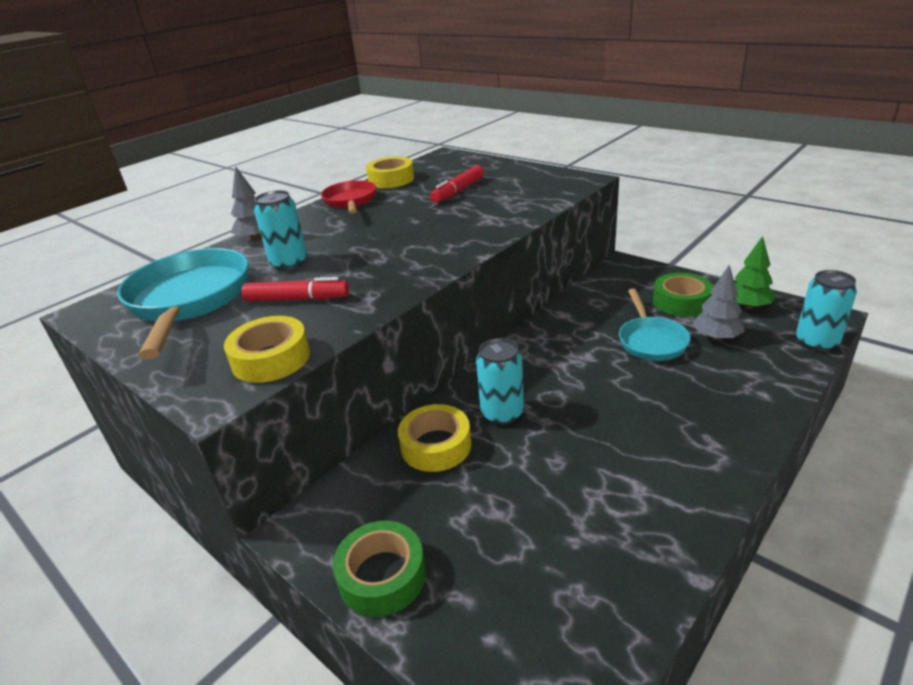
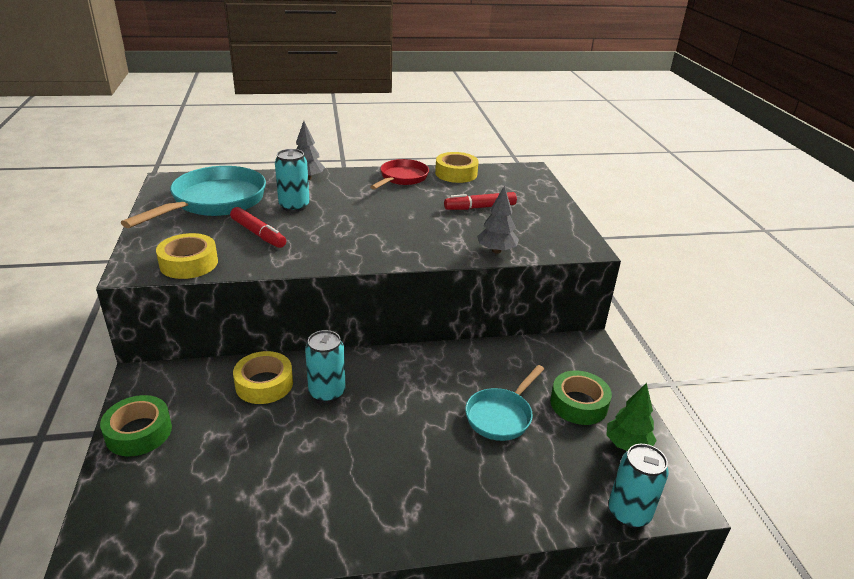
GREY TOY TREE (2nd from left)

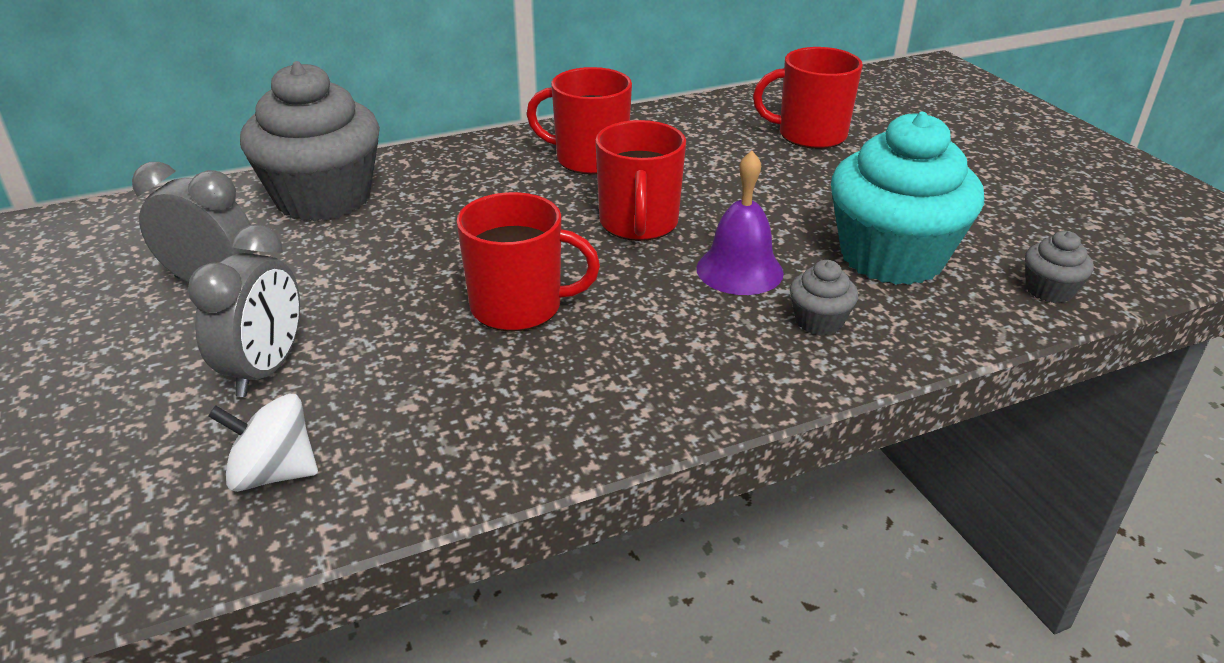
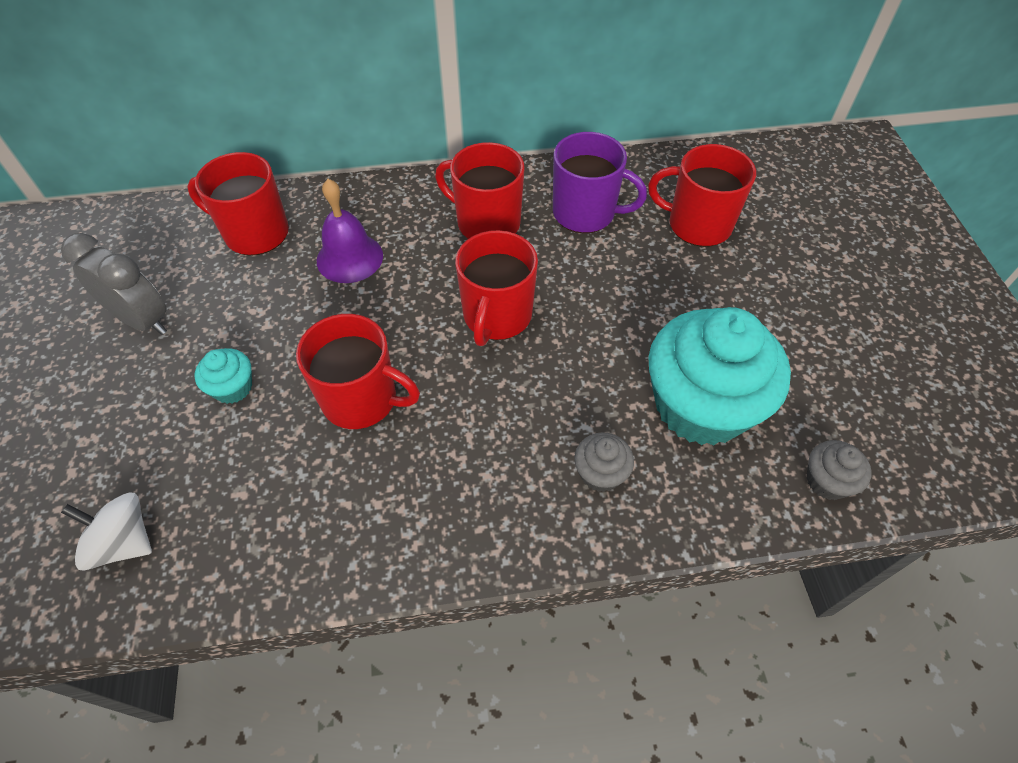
RED MUG (1st from left)
VIOLET HAND BELL
GREY BEDSIDE CLOCK (2nd from left in the first image)
VIOLET MUG
AQUA CUPCAKE (1st from left)

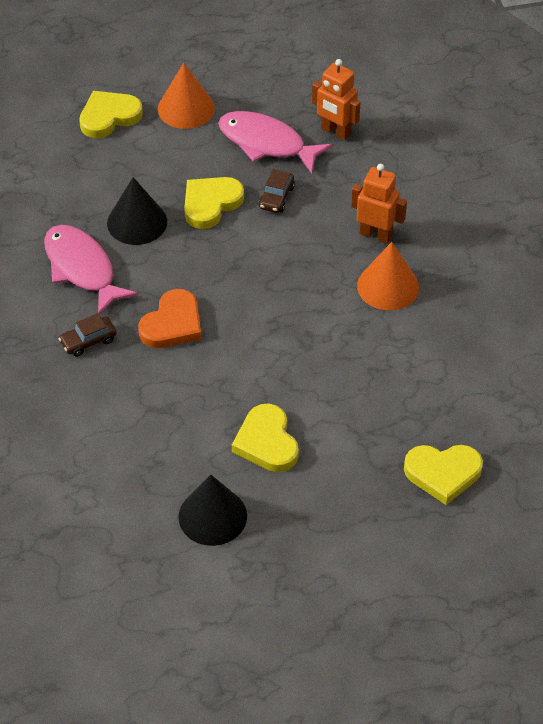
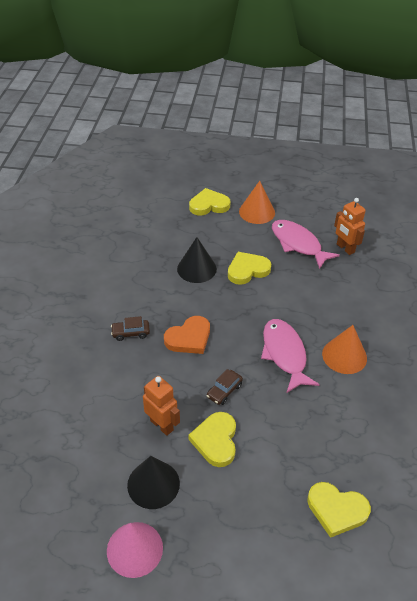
ORANGE-COLOURED ROBOT (1st from left)
RUSSET CAR (2nd from left)
ROSY FISH FIGURE (1st from left)
ROSY CONE SHAPE

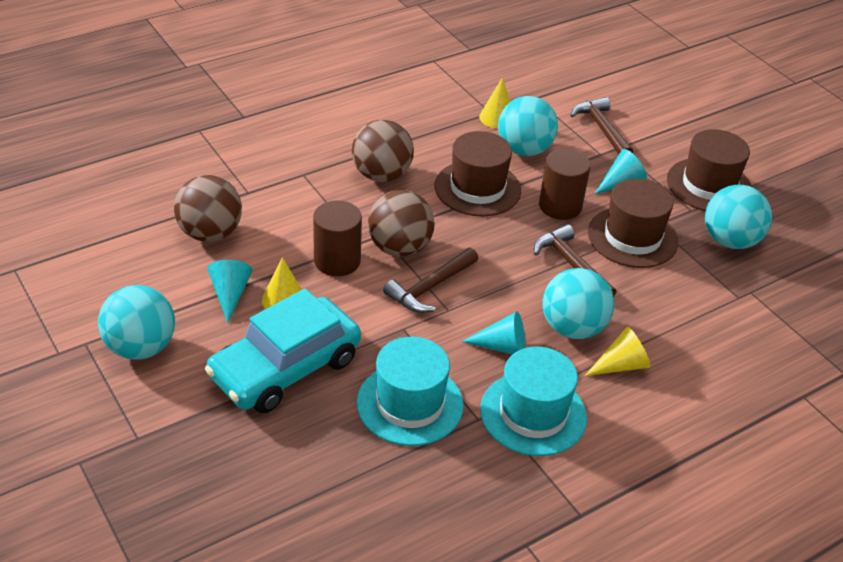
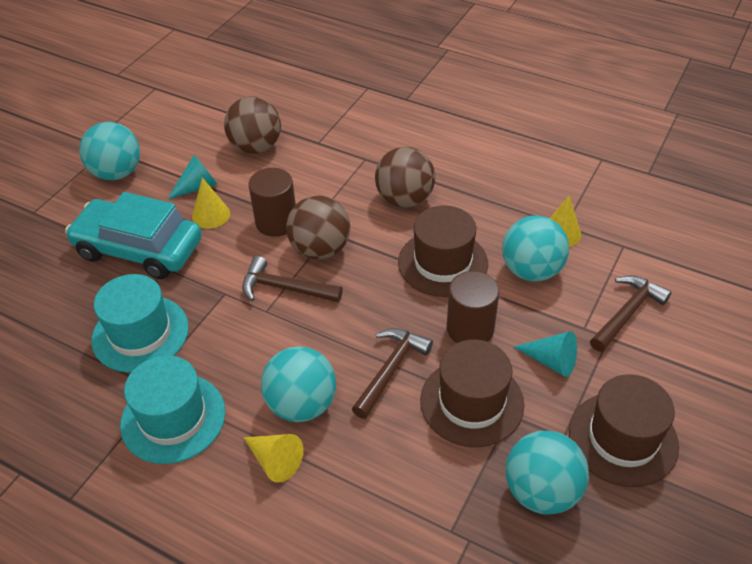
AQUA CONE SHAPE (2nd from left in the first image)

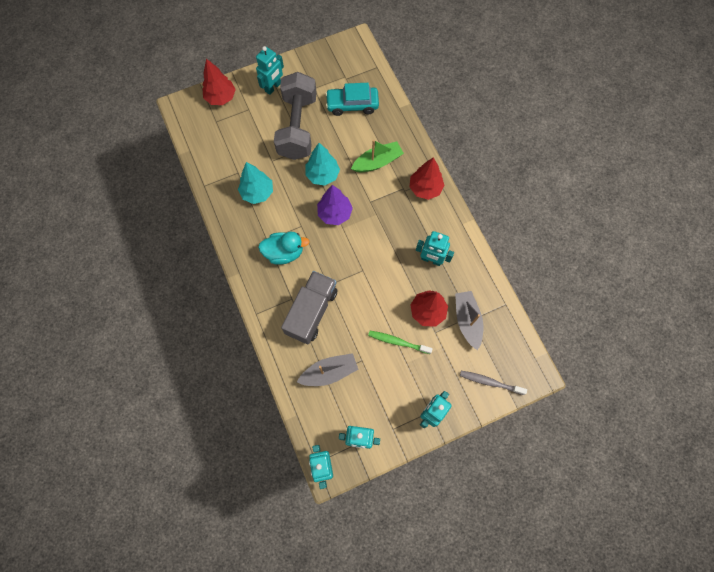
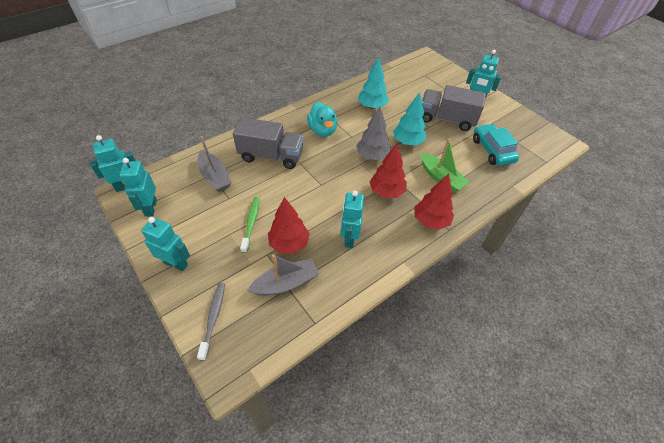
RED TOY TREE (2nd from left)
GREY TRUCK (2nd from left)
GREY TOY TREE

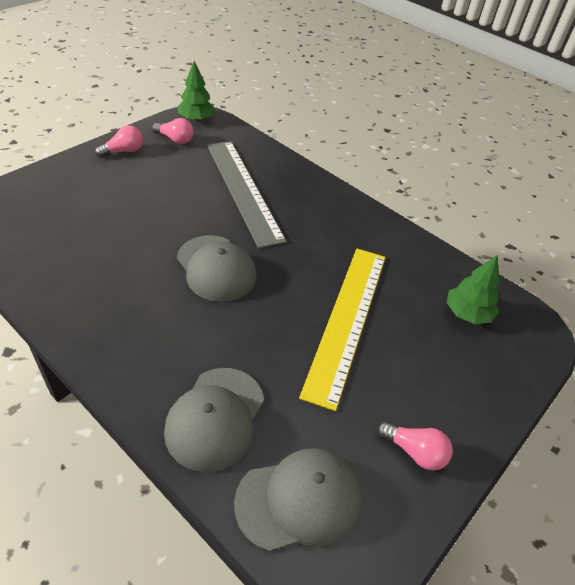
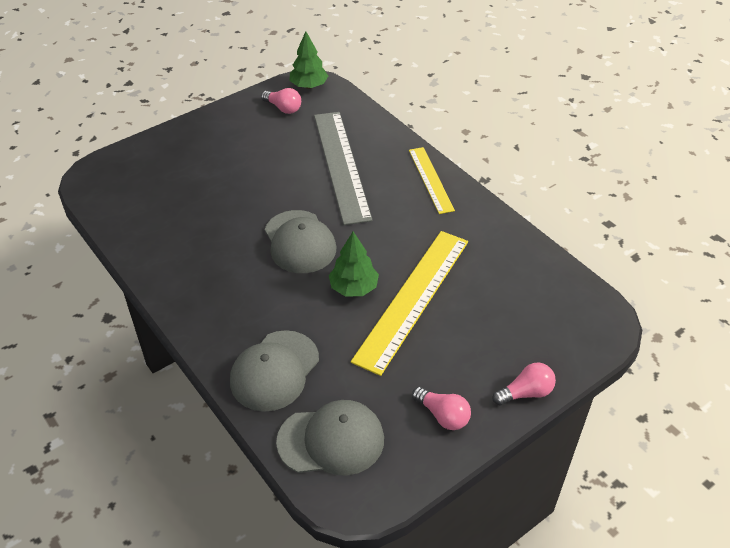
ROSY LIGHTBULB (3rd from left)
LEAF-GREEN TOY TREE (2nd from left)
YELLOW STRAIGHTEDGE (2nd from left)

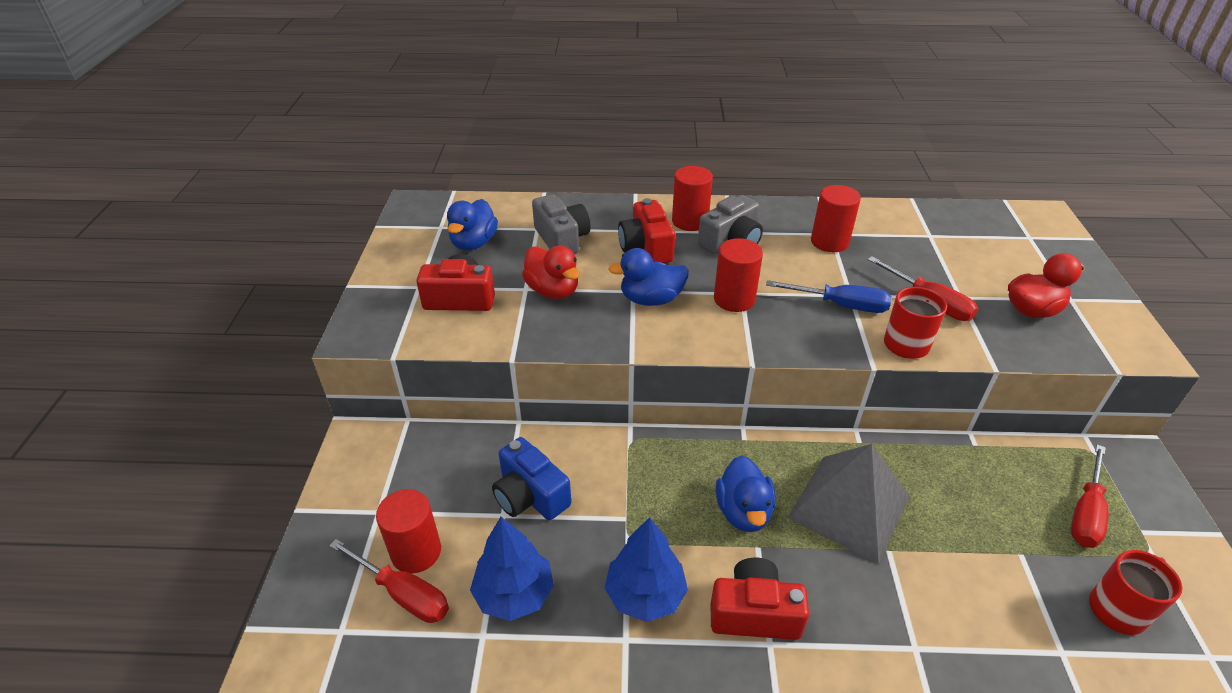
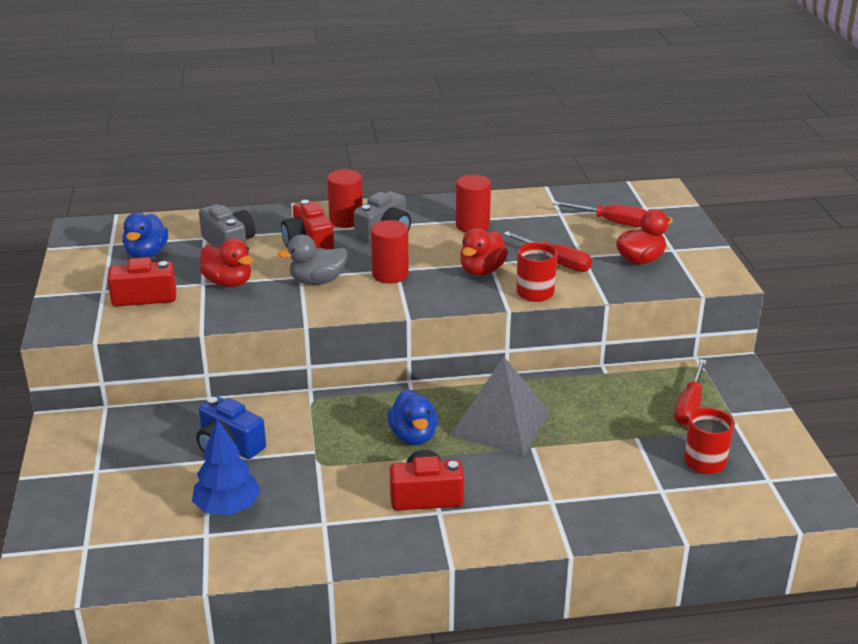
GREY DUCK
RED DUCK (2nd from left)
RED SOLID CYLINDER (1st from left in the first image)
COBALT TOY TREE (2nd from left in the first image)
RED SCREWDRIVER (2nd from left)

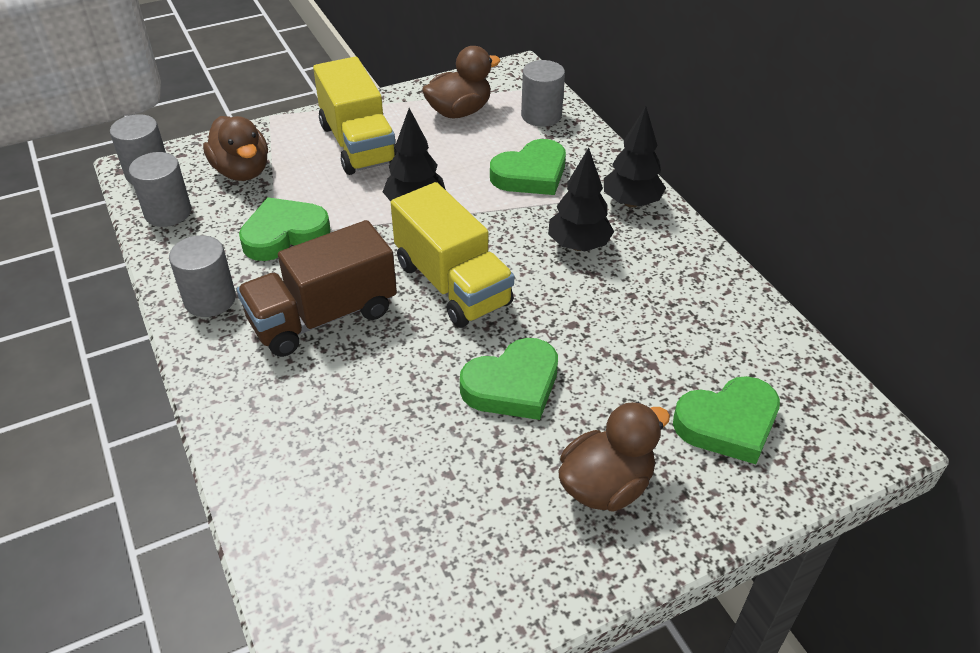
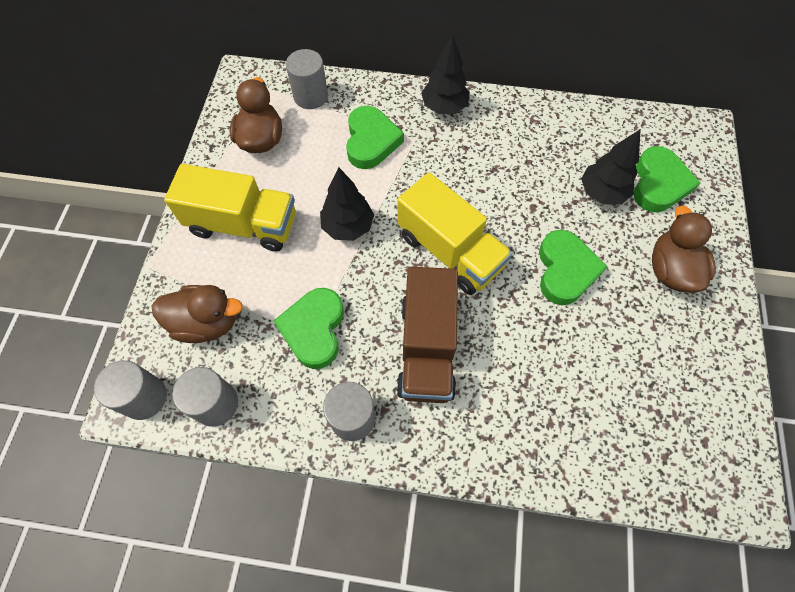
JET-BLACK TOY TREE (3rd from left)
YELLOW TRUCK (2nd from left)

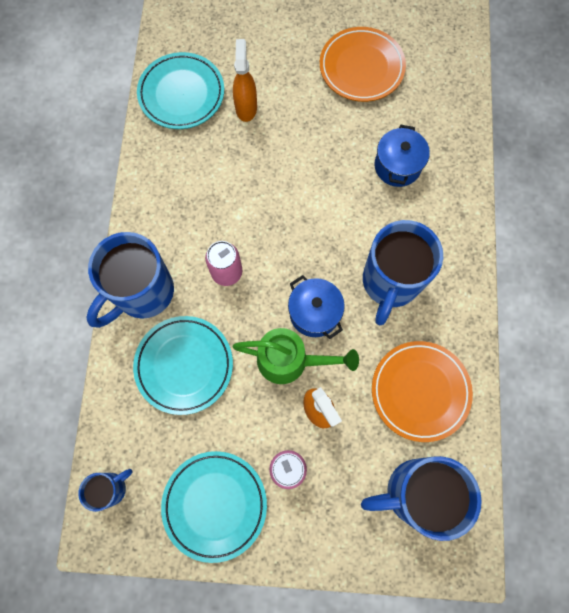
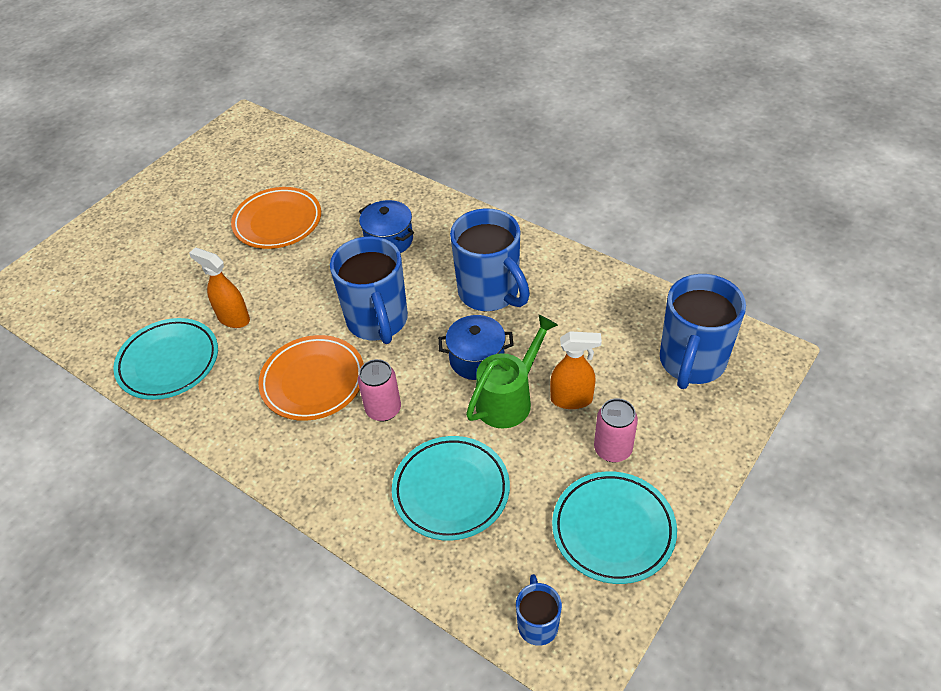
COBALT MUG (1st from left)
ORANGE-COLOURED DINNER PLATE (2nd from left)

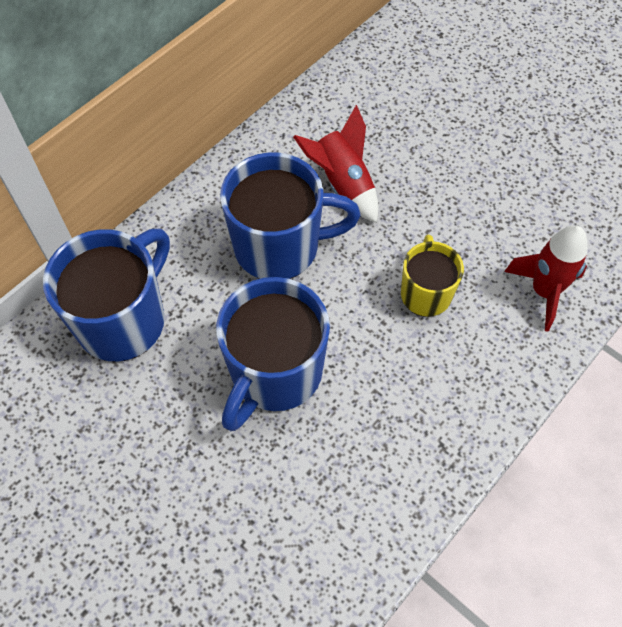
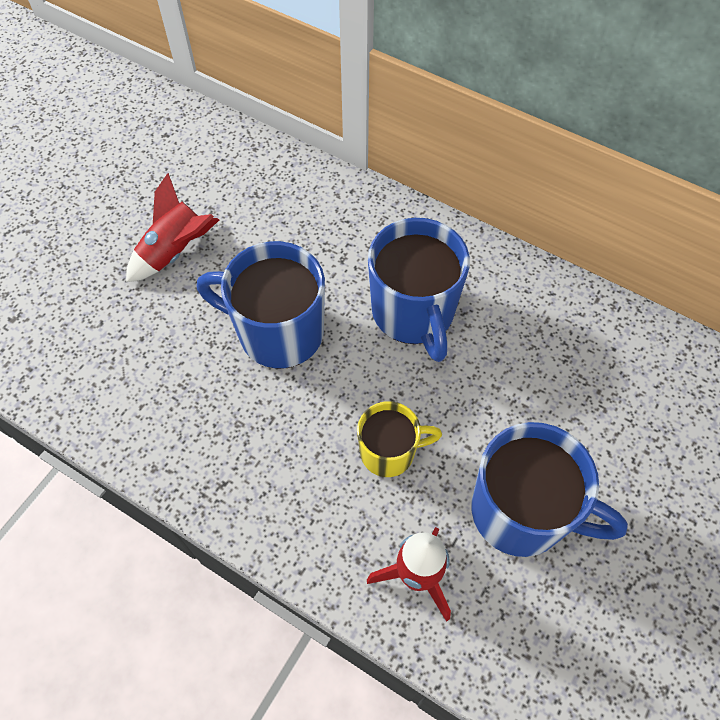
RED ROCKET (1st from left)
COBALT MUG (3rd from left)

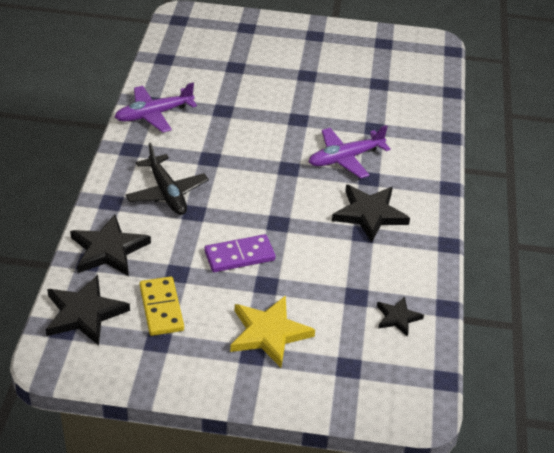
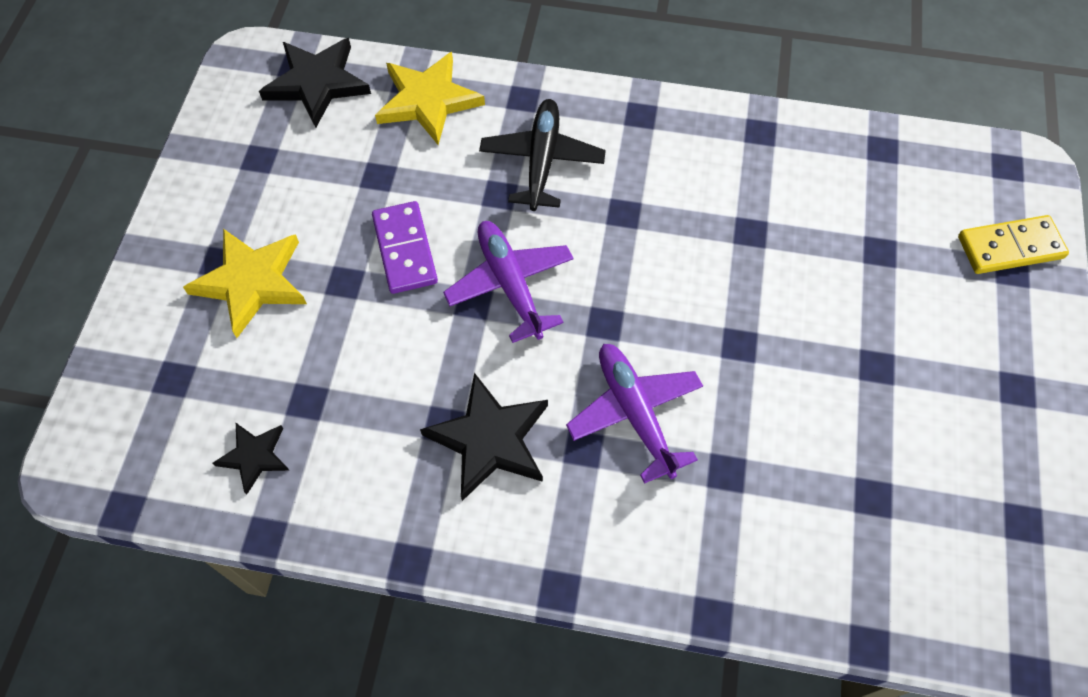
VIOLET PLANE (1st from left)
JET-BLACK PLANE
YELLOW STAR SHAPE (2nd from left)
YELLOW DOMINO TILE

